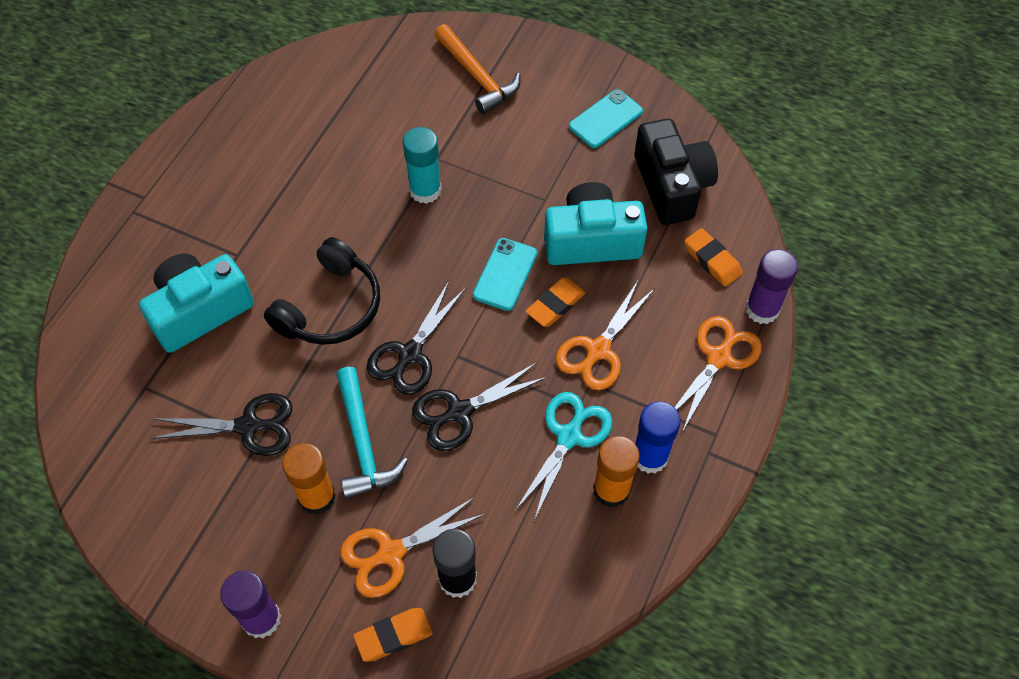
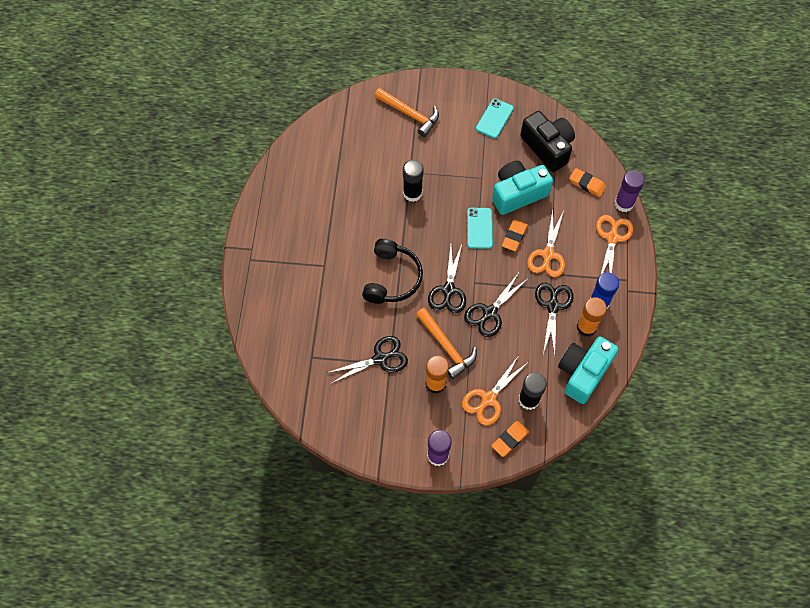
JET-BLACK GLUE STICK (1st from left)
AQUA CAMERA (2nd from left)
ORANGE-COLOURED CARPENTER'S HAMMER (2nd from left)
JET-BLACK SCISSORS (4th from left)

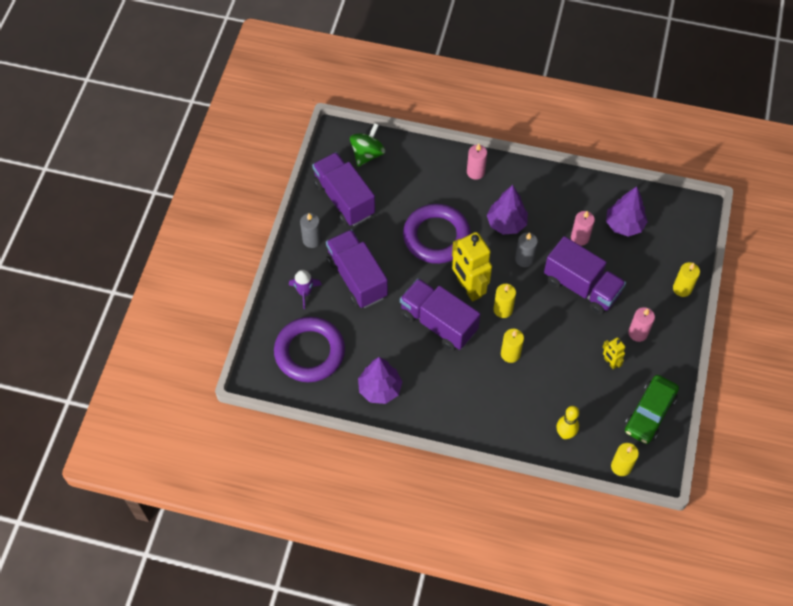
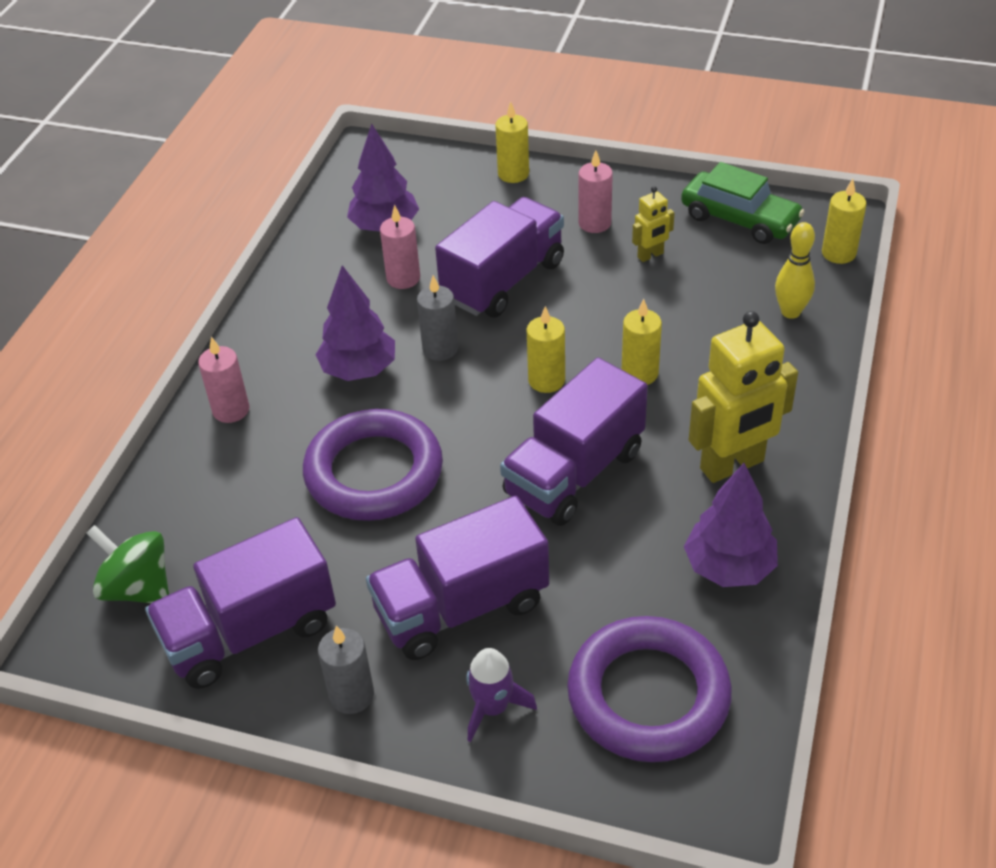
YELLOW ROBOT (2nd from left)

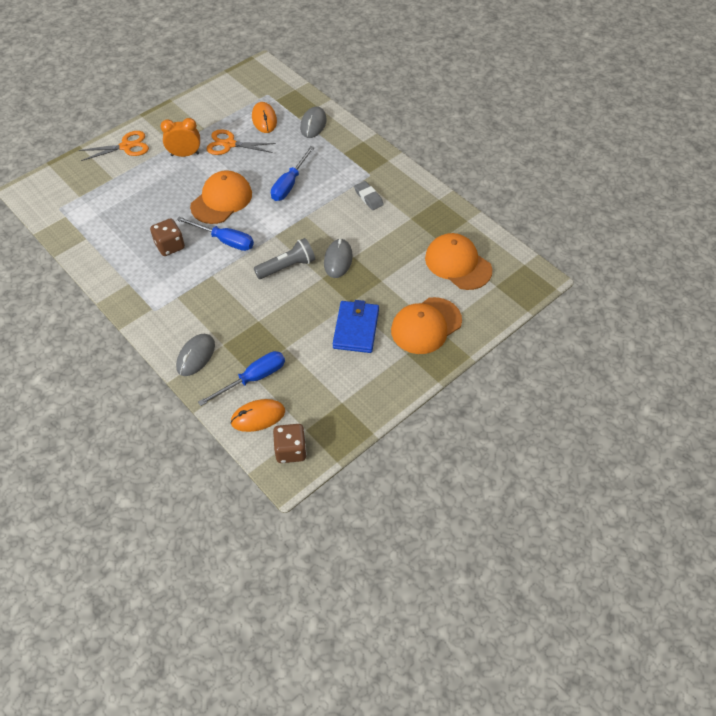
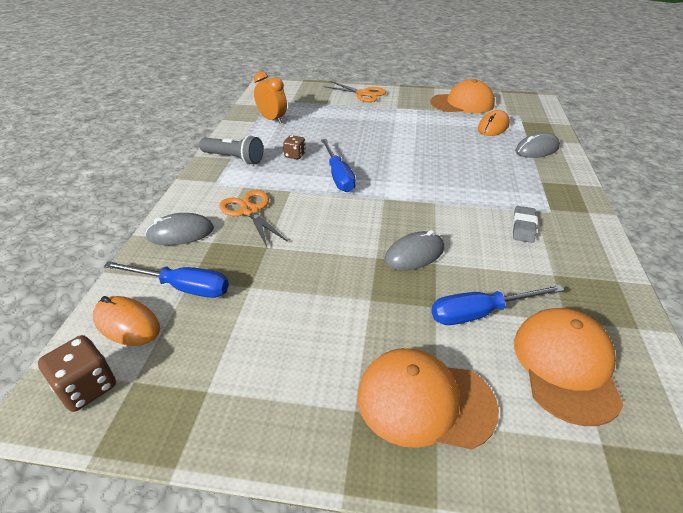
ORANGE-COLOURED BEDSIDE CLOCK
ORANGE-COLOURED SCISSORS (1st from left)
COBALT SCREWDRIVER (3rd from left)
ORANGE-COLOURED PEAKED CAP (2nd from left)
RUSSET DICE (2nd from left)
GREY POCKET TORCH
COBALT WALLET

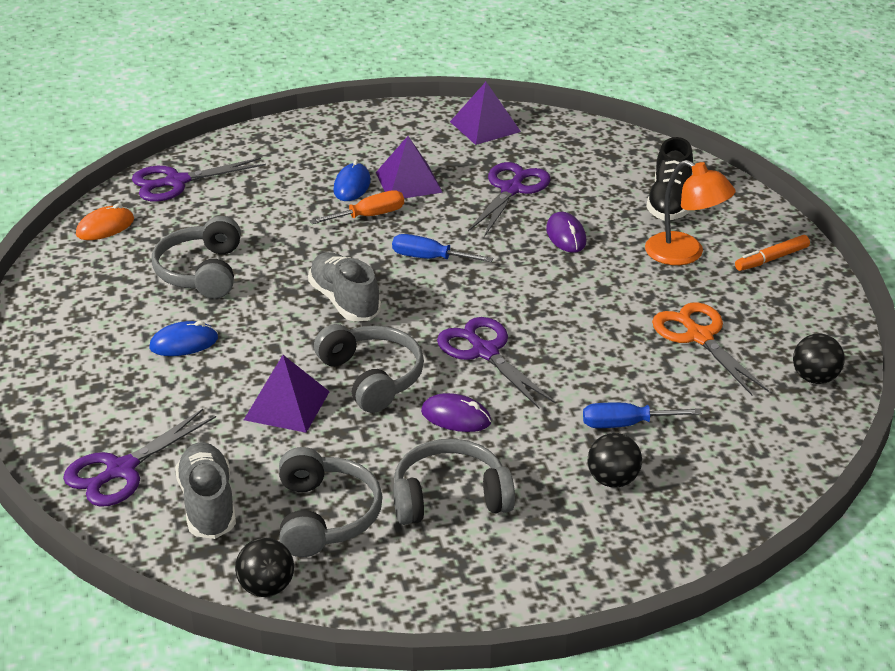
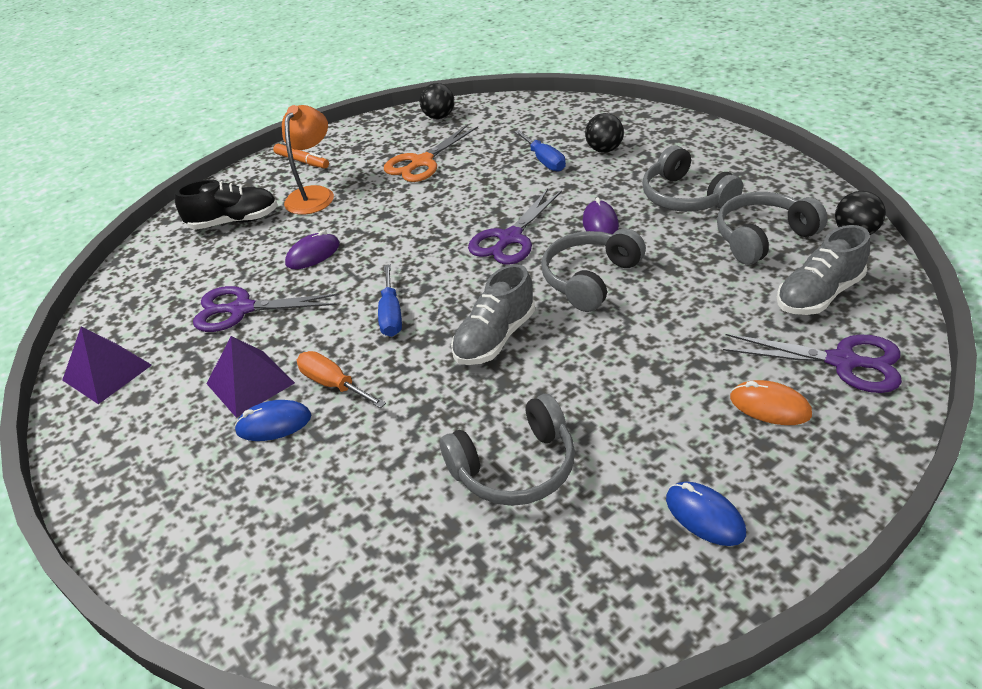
VIOLET SCISSORS (2nd from left in the first image)
ORANGE-COLOURED MOUSE
COBALT MOUSE (2nd from left)
VIOLET PYRAMID SHAPE (1st from left in the first image)

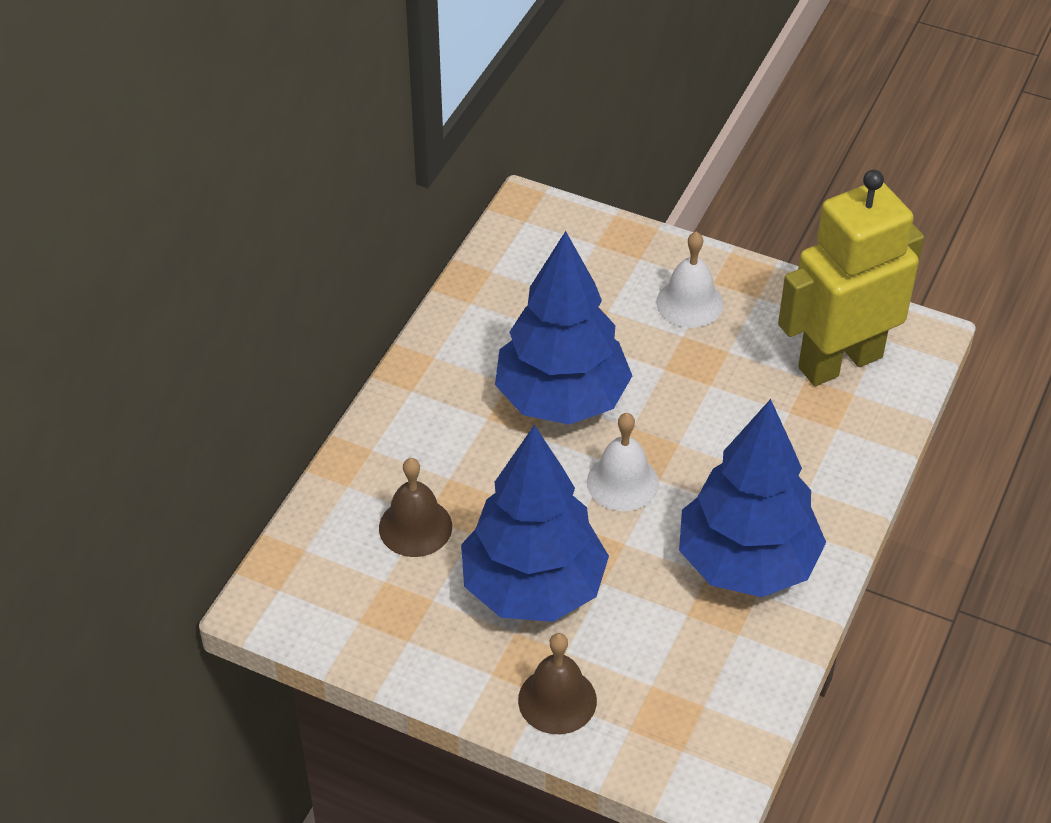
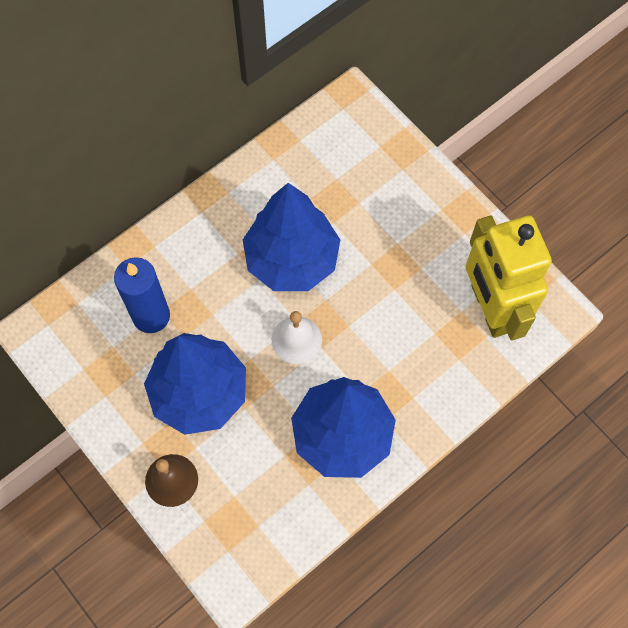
YELLOW ROBOT
SNOW-WHITE HAND BELL (2nd from left in the first image)
COBALT CANDLE

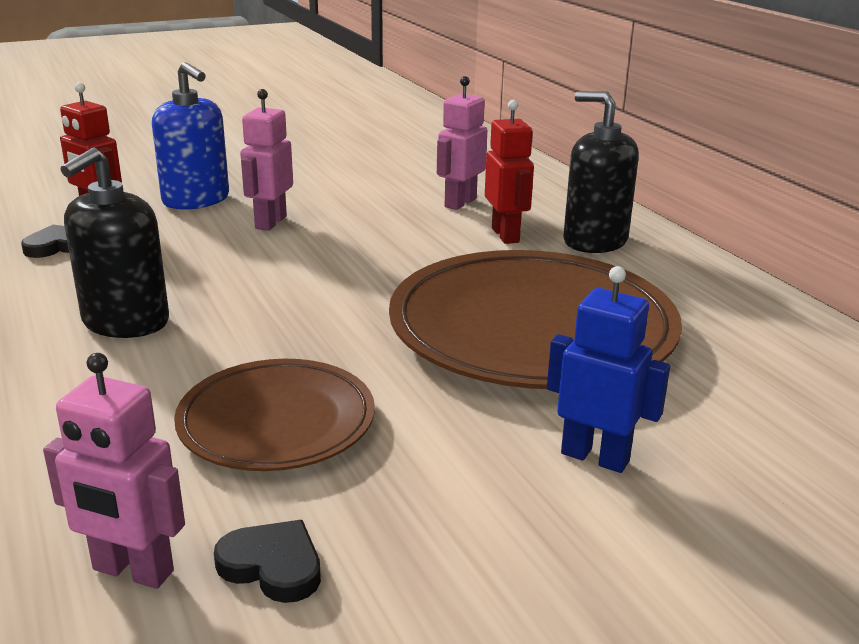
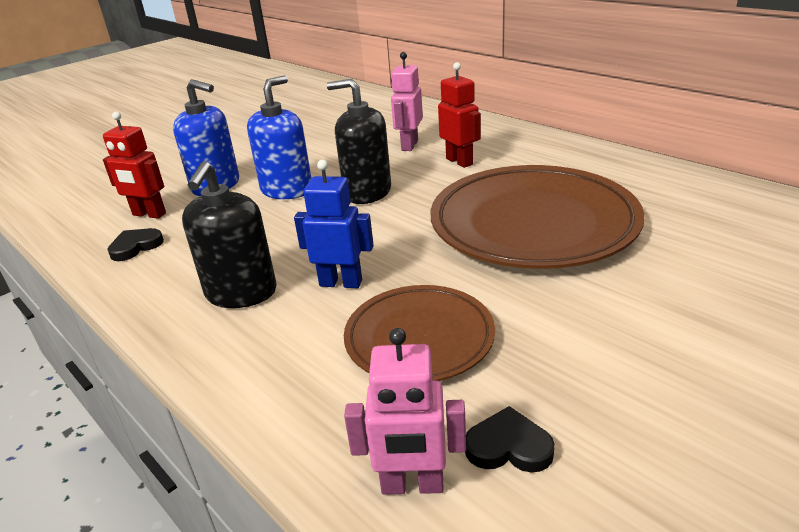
COBALT SOAP DISPENSER (2nd from left)
JET-BLACK SOAP DISPENSER (2nd from left)
COBALT ROBOT

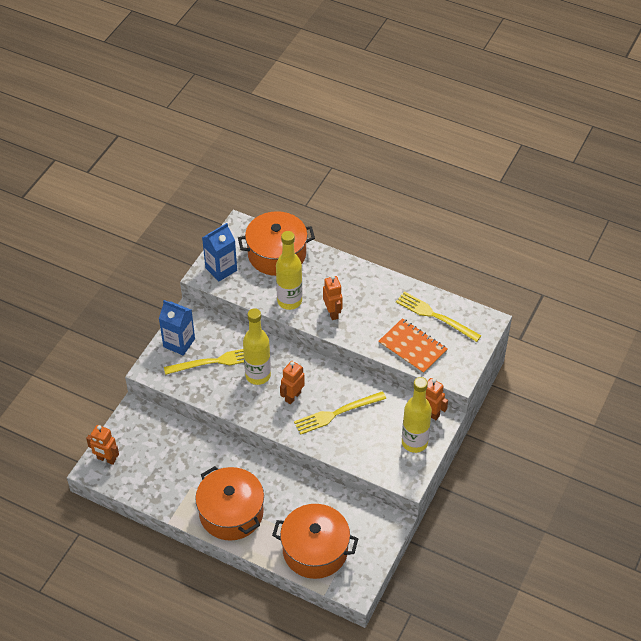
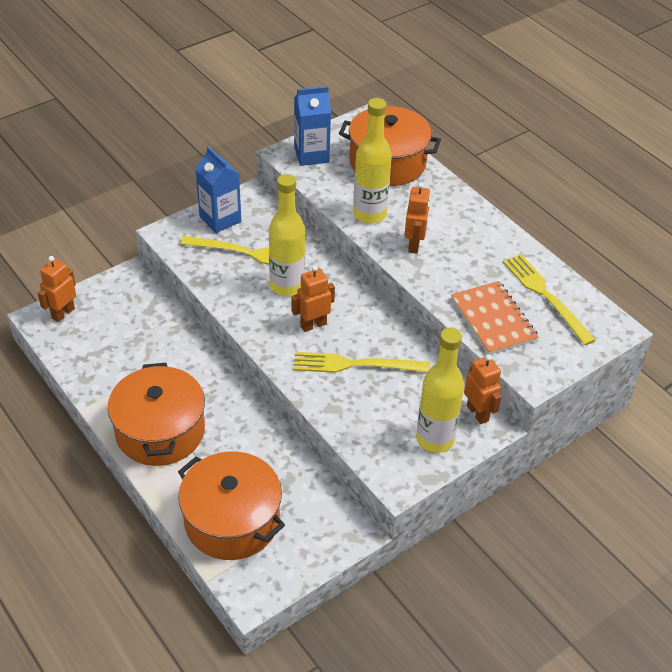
ORANGE-COLOURED ROBOT (1st from left)

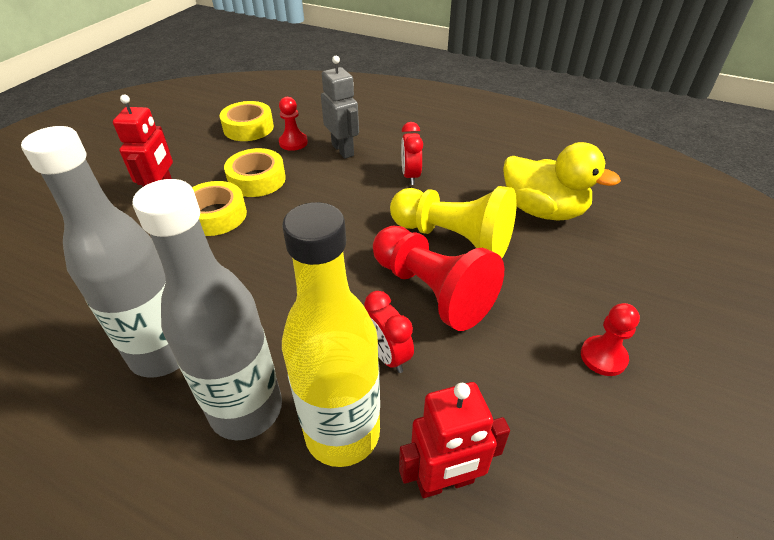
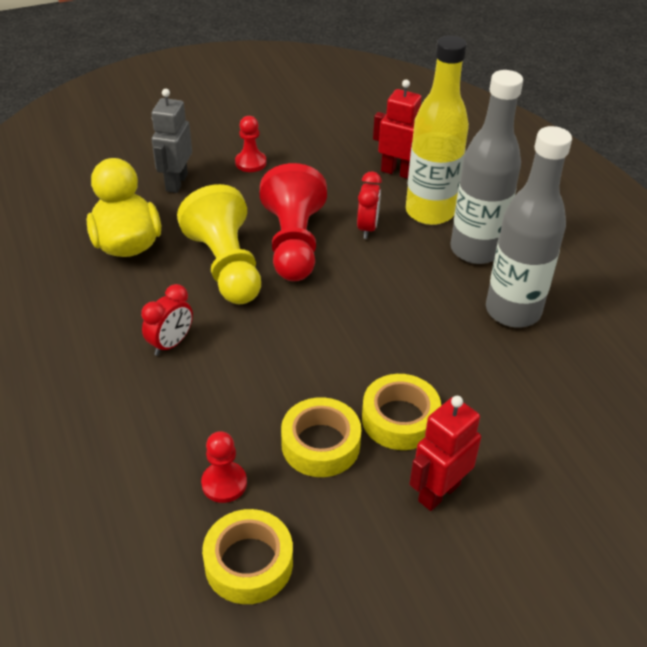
GREY ROBOT

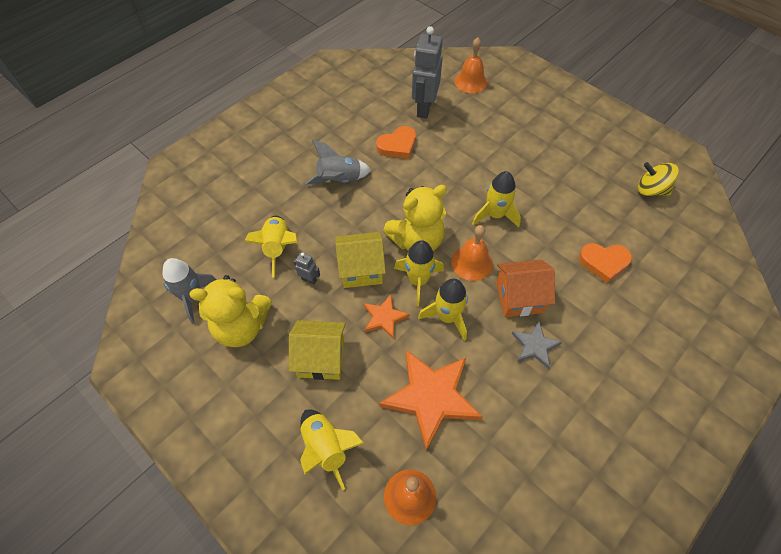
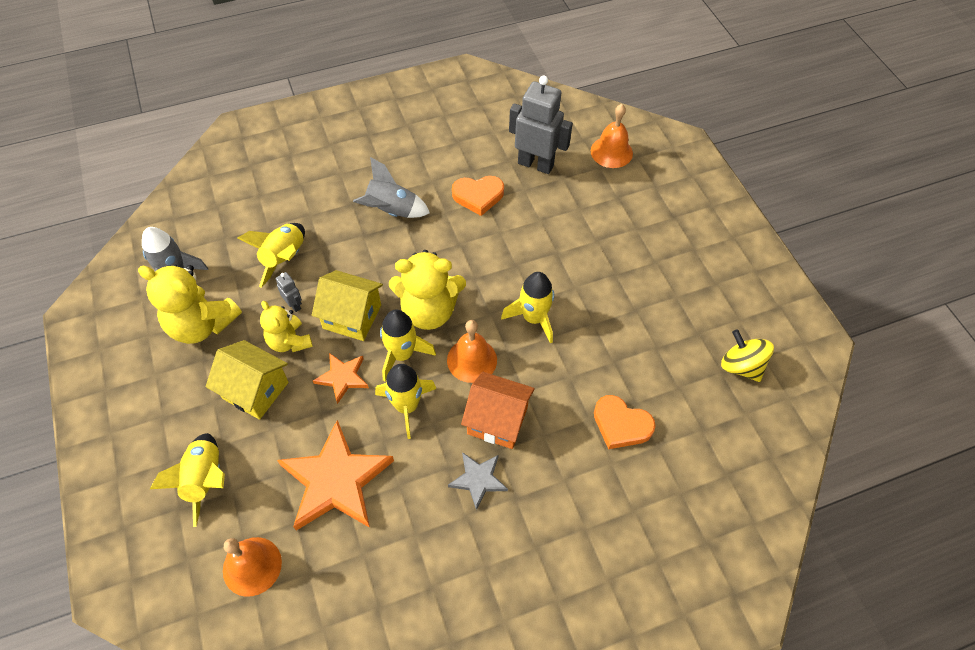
GREY ROBOT (2nd from left)
YELLOW TEDDY (2nd from left)

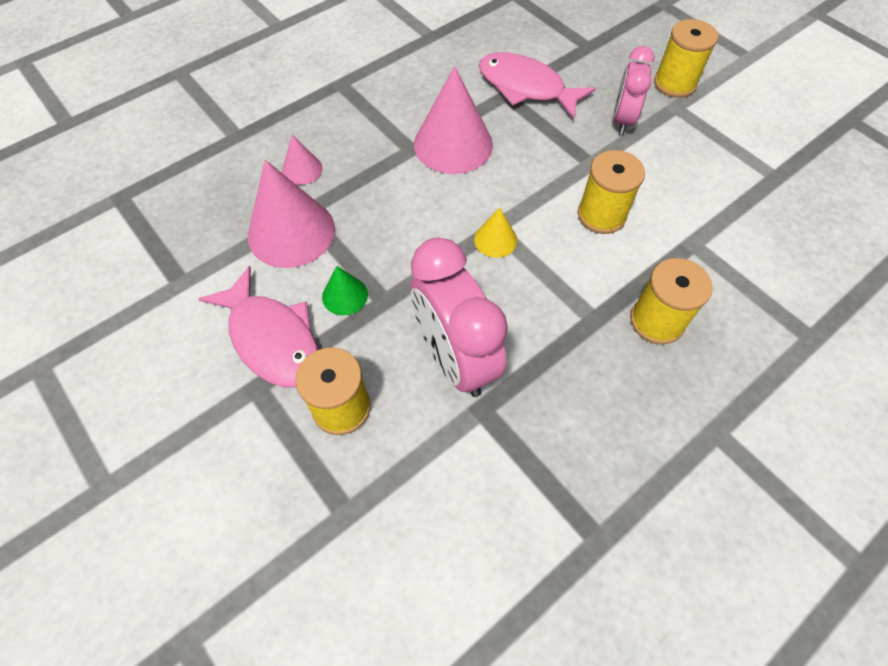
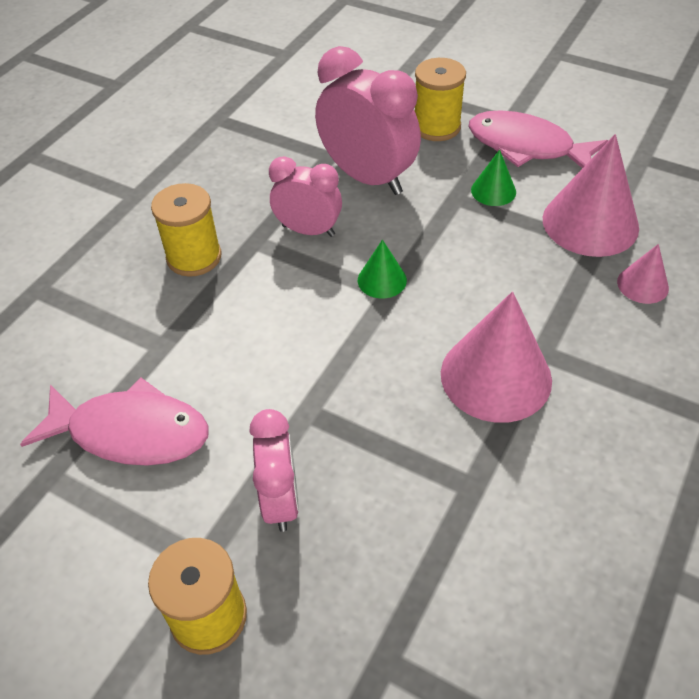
ROSY FISH FIGURE (1st from left)
YELLOW REEL OF THREAD (2nd from left in the first image)
LEAF-GREEN CONE SHAPE (1st from left)
ROSY BEDSIDE CLOCK (2nd from left)

